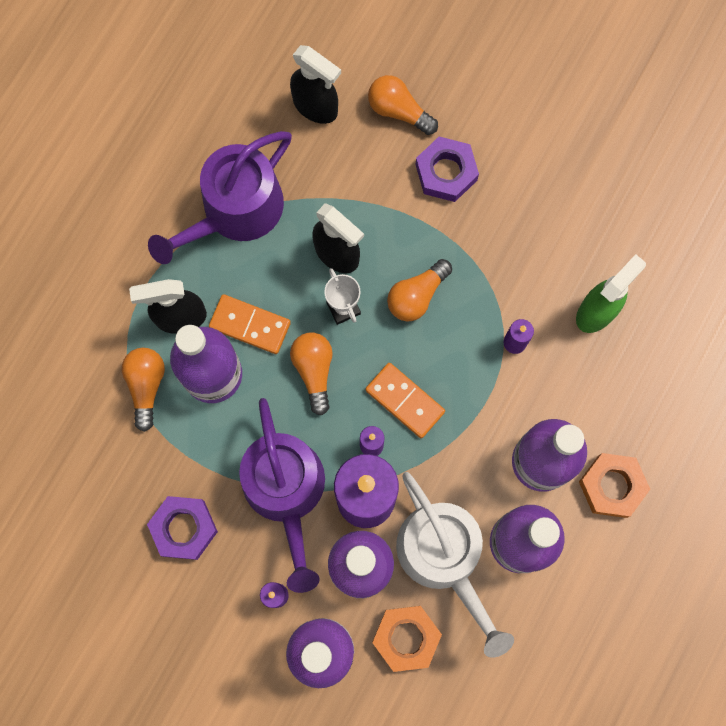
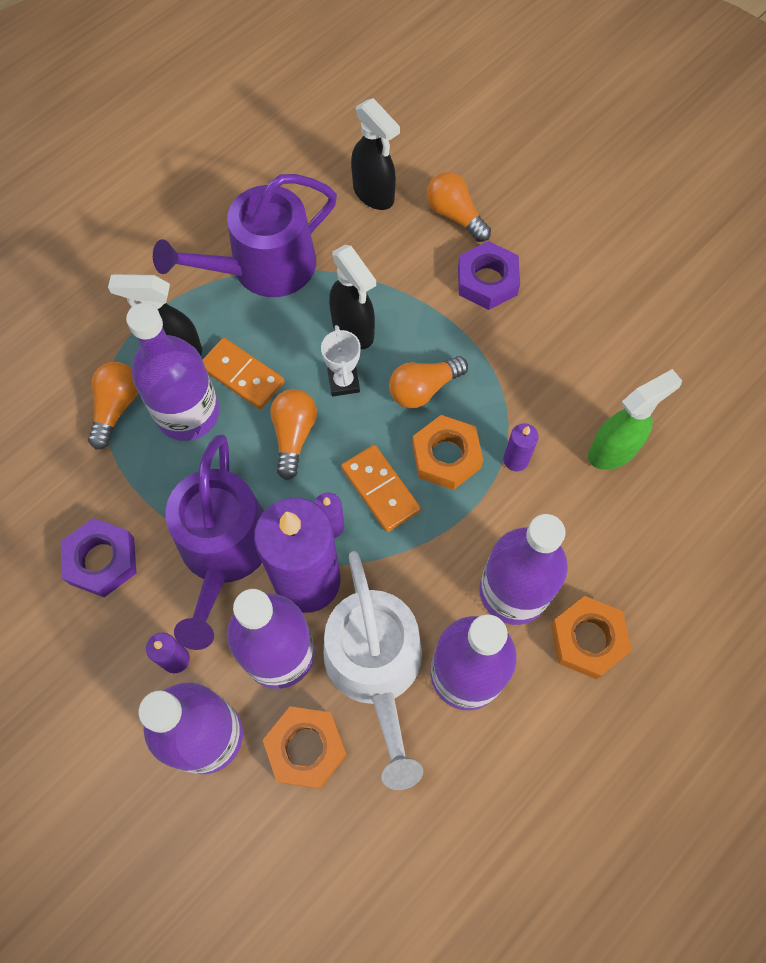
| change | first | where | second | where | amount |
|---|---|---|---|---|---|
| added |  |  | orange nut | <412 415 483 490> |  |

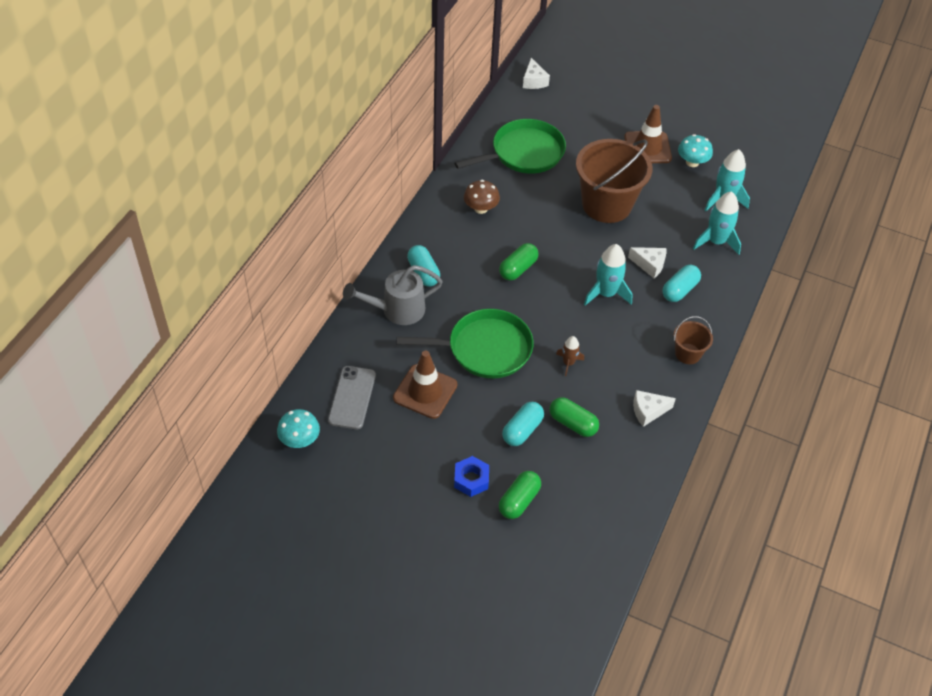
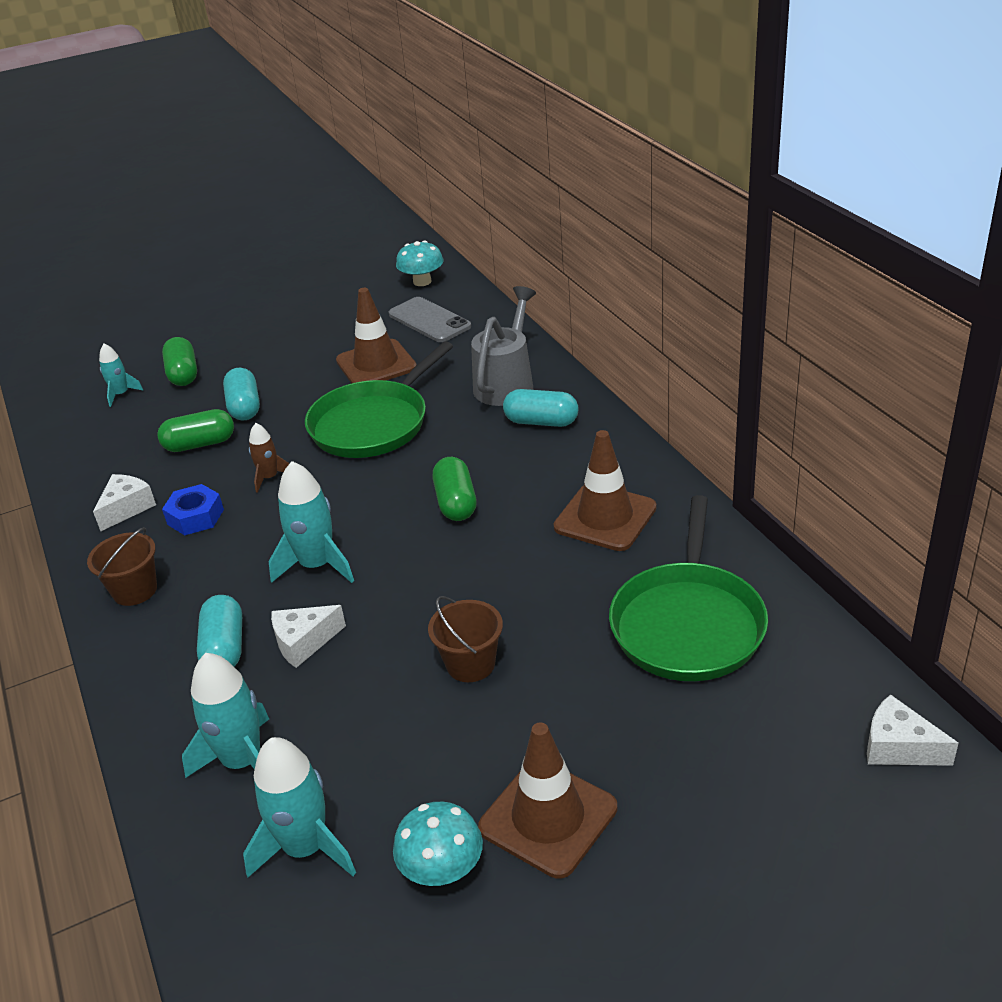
| change | first | where | second | where | amount |
|---|---|---|---|---|---|
| moved | blue nut | <454 456 489 497> |  | <162 484 224 535> |  |
| replaced | brown mushroom | <464 180 500 214> | brown traffic cone | <554 430 656 551> |  |
| resized | brown bucket | <576 139 652 223> |  | <428 596 503 682> | x0.47 |
| added |  |  | turquoise rocket | <99 344 143 407> |  |

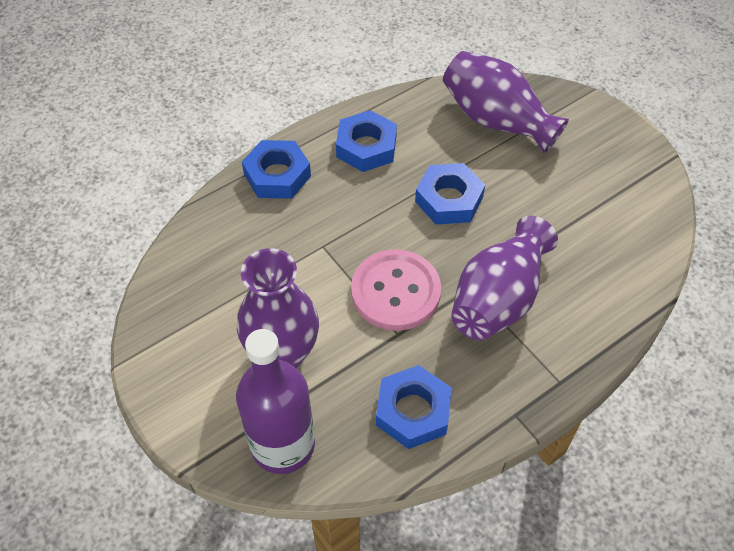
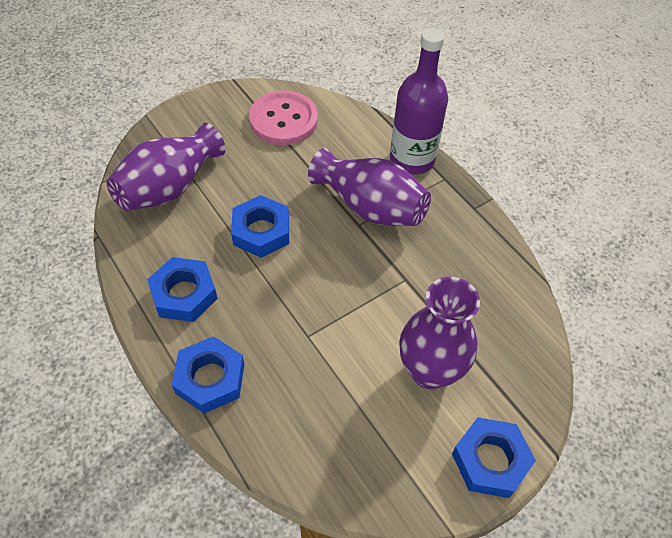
| change | first | where | second | where | amount |
|---|---|---|---|---|---|
| moved | purple bottle | <236 329 315 474> |  | <390 28 448 175> |  |
| moved | pink button | <351 249 441 331> |  | <249 90 318 145> |  |
| moved | blue nut | <376 365 452 449> |  | <452 417 536 498> |  |

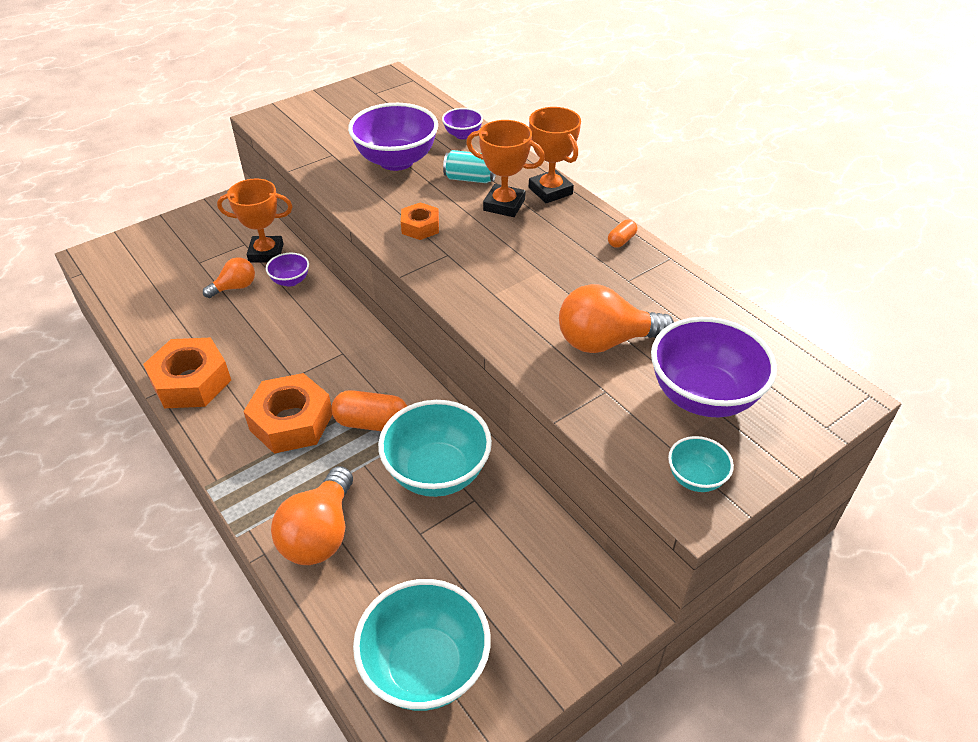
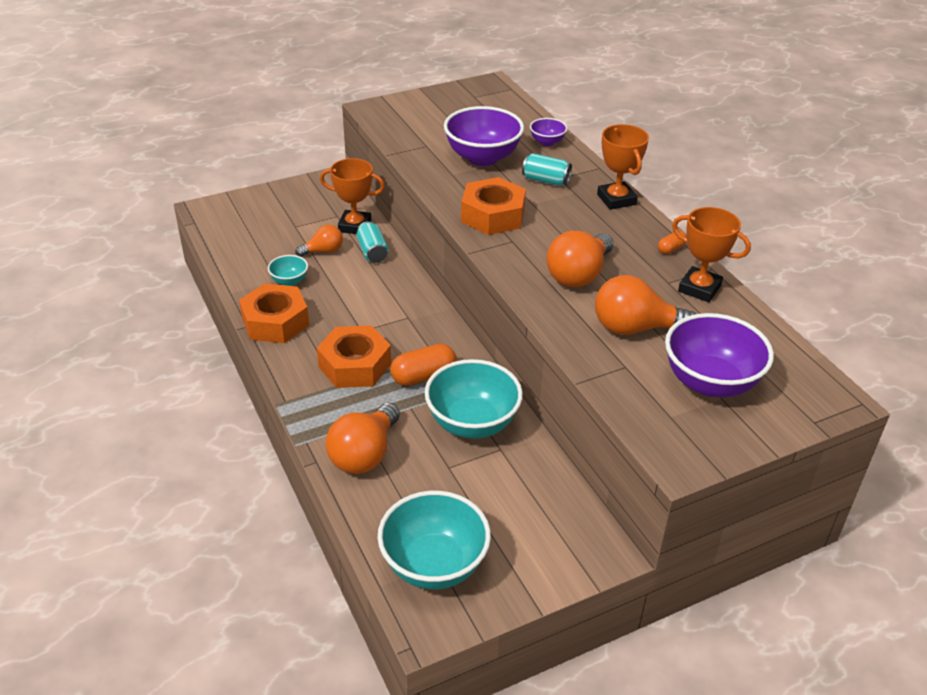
| change | first | where | second | where | amount |
|---|---|---|---|---|---|
| replaced | purple bowl | <266 253 309 287> | turquoise can | <356 221 389 263> |  |
| turned | orange capsule | <331 390 407 431> |  | <390 344 456 386> | 45 degrees counterclockwise |
| resized | orange nut | <401 202 439 240> |  | <461 177 526 235> | x1.81 |
| moved | orange trophy | <466 120 545 217> |  | <672 207 751 302> |  |
| moved | turquoise bowl | <668 436 734 492> |  | <268 255 308 286> |  |
| added |  |  | orange light bulb | <546 231 614 287> |  |

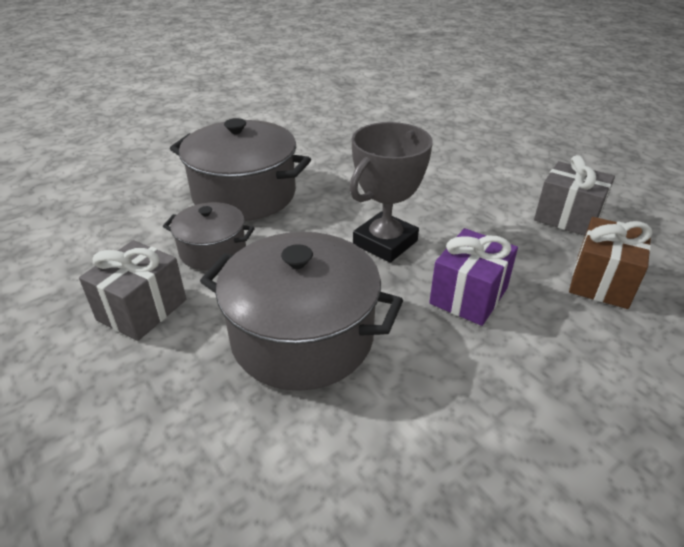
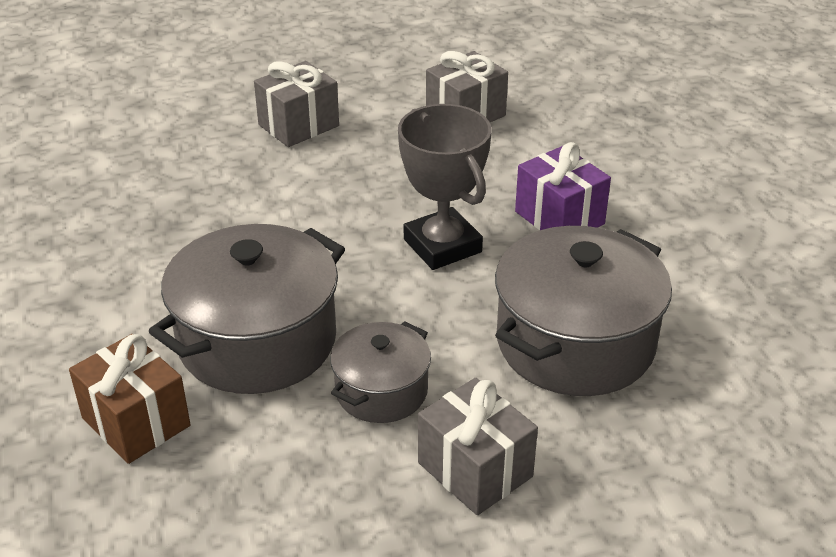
| change | first | where | second | where | amount |
|---|---|---|---|---|---|
| moved | brown gift | <569 217 652 309> |  | <69 334 191 464> |  |
| added |  |  | grey gift | <254 61 339 147> |  |

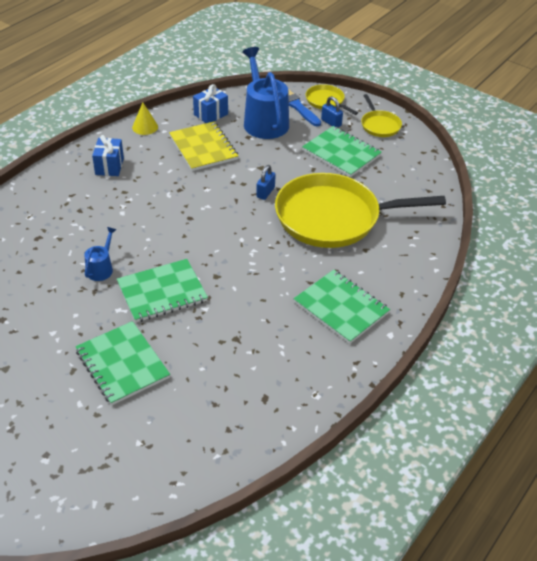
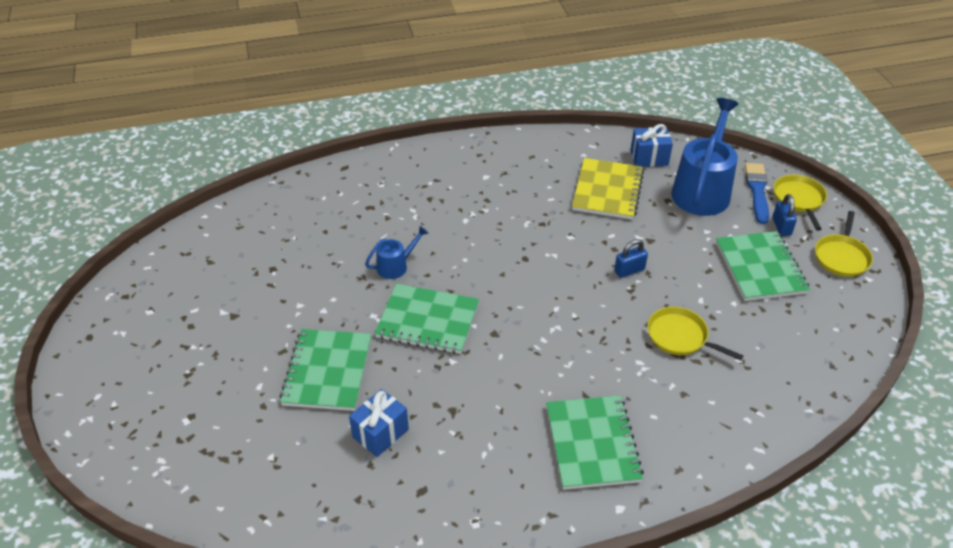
| change | first | where | second | where | amount |
|---|---|---|---|---|---|
| moved | blue gift | <92 135 124 176> |  | <349 389 409 457> |  |
| removed | yellow cone | <132 102 158 135> |  |  |  |
| resized | yellow pan | <275 173 446 248> |  | <647 307 743 361> | x0.44 |

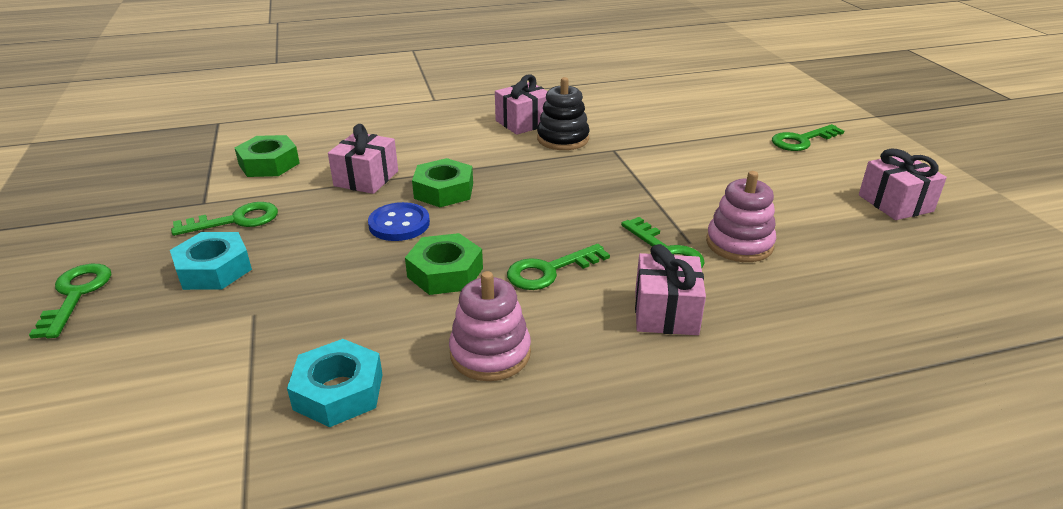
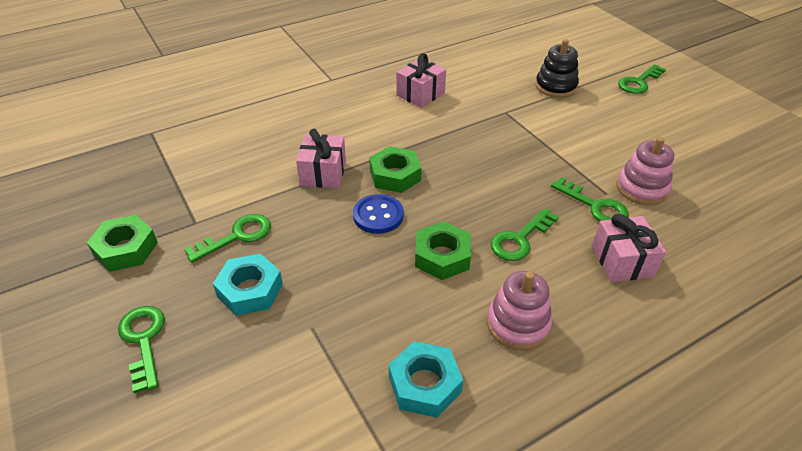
| change | first | where | second | where | amount |
|---|---|---|---|---|---|
| moved | green nut | <235 135 300 177> |  | <87 215 158 272> |  |
| moved | black stacking toy | <537 77 590 150> |  | <535 39 579 98> |  |
| removed | pink gift | <859 149 947 220> |  |  |  |

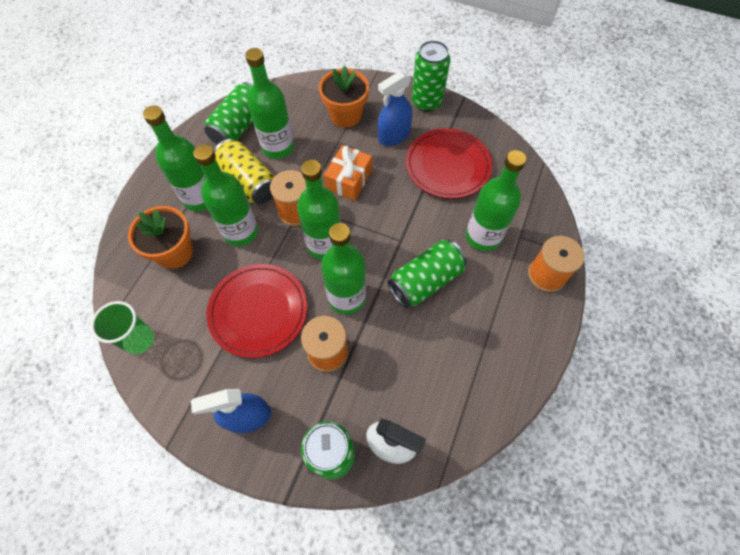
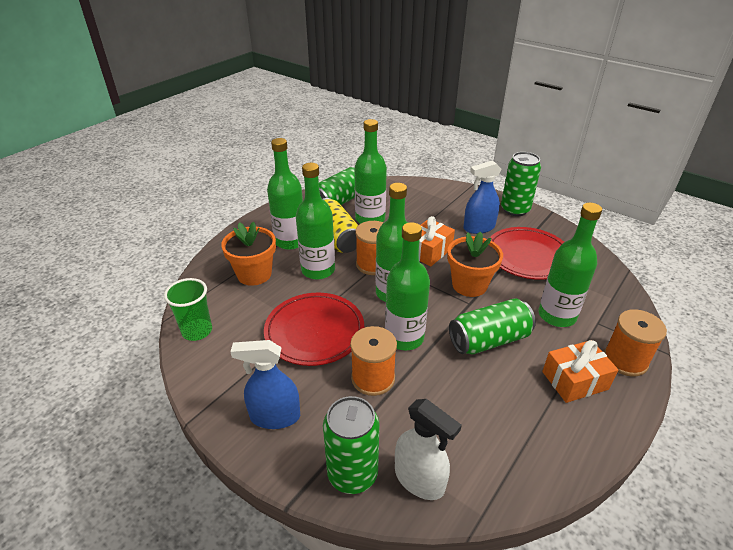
| change | first | where | second | where | amount |
|---|---|---|---|---|---|
| moved | orange flower pot | <319 66 369 128> |  | <447 232 503 297> |  |
| added |  |  | orange gift | <542 340 618 403> |  |

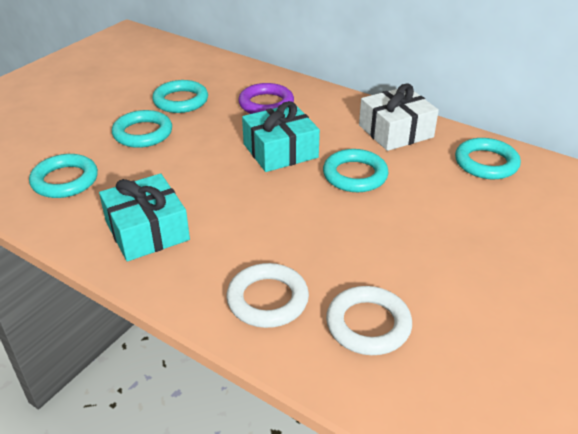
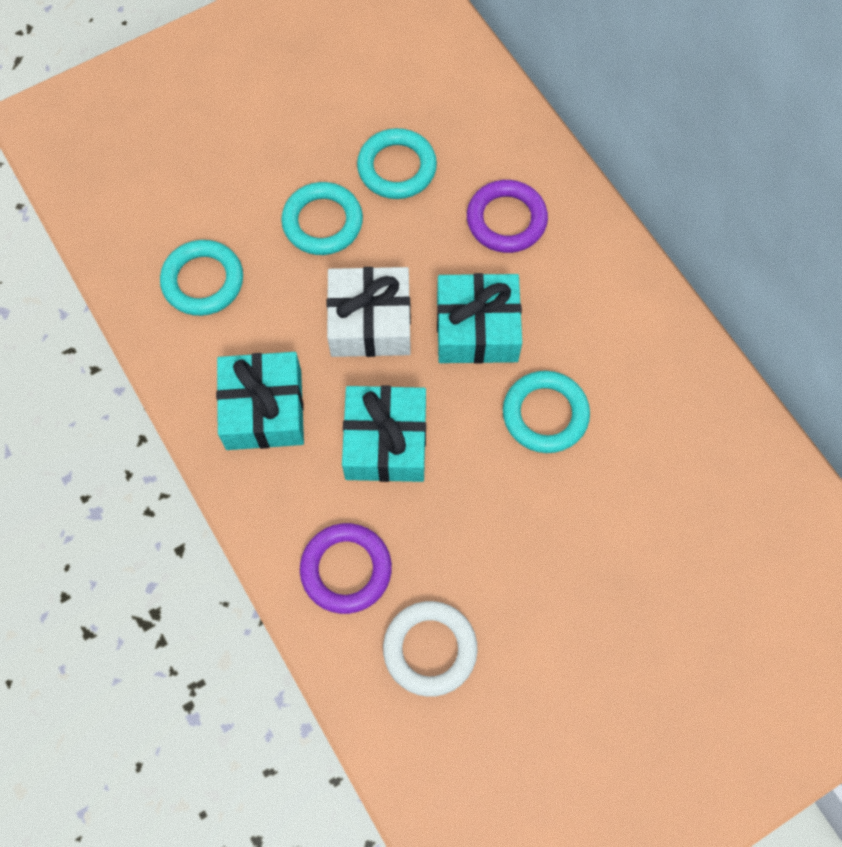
| change | first | where | second | where | amount |
|---|---|---|---|---|---|
| recoloured | white ring | <226 263 309 328> | purple ring | <300 523 392 614> |  |
| moved | white gift | <359 83 439 151> |  | <327 267 411 357> |  |
| removed | turquoise ring | <455 138 521 179> |  |  |  |
| added |  |  | turquoise gift | <342 385 426 482> |  |

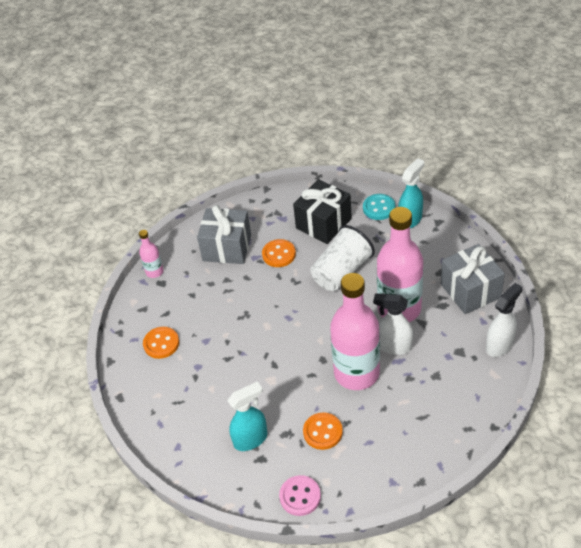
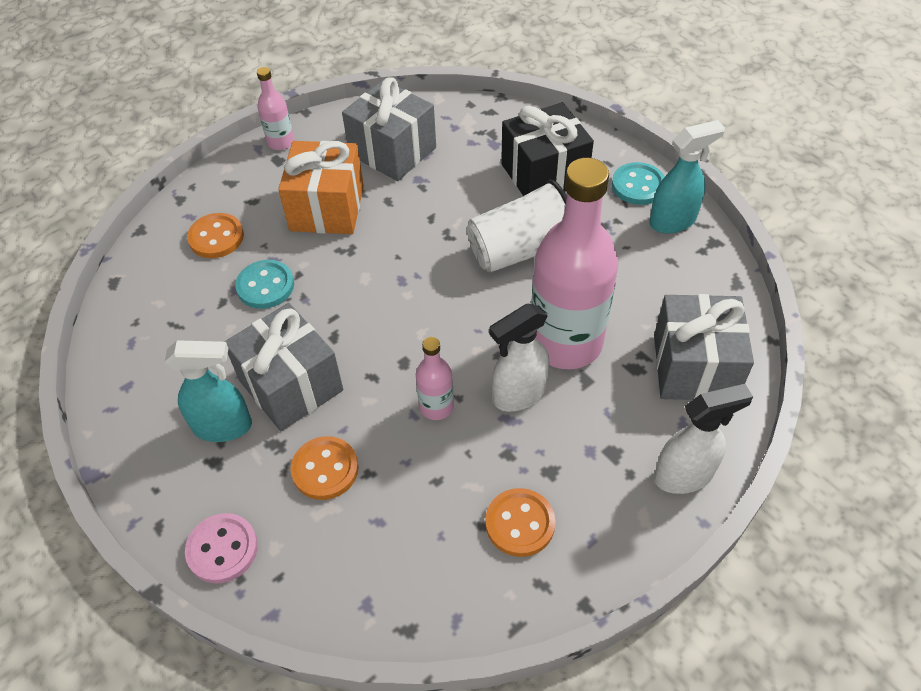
| change | first | where | second | where | amount |
|---|---|---|---|---|---|
| moved | orange button | <262 239 296 267> |  | <485 488 555 557> |  |
| resized | pink bottle | <330 273 380 390> |  | <416 337 454 420> | x0.45 |
| turned | white spray bottle | <374 293 413 355> |  | <489 304 550 412> | 75 degrees counterclockwise |
| added |  |  | grey gift | <224 303 343 431> |  |
| added |  |  | turquoise button | <235 260 294 309> |  |
| added |  |  | orange gift | <278 141 364 234> |  |

